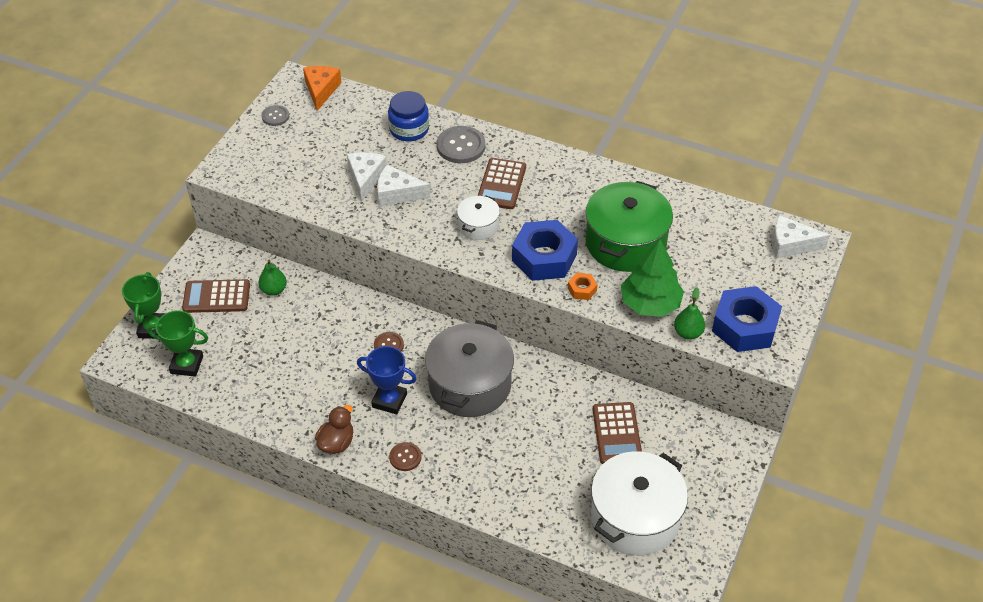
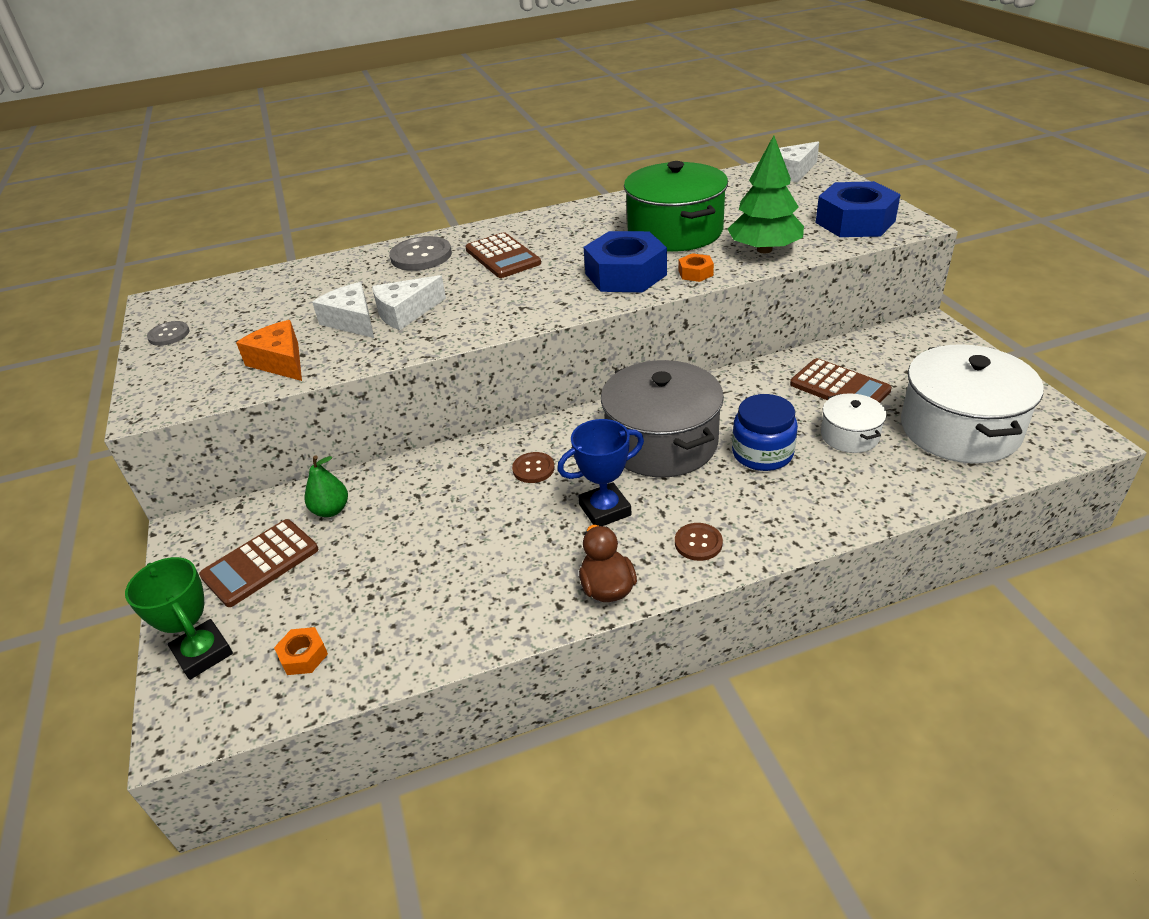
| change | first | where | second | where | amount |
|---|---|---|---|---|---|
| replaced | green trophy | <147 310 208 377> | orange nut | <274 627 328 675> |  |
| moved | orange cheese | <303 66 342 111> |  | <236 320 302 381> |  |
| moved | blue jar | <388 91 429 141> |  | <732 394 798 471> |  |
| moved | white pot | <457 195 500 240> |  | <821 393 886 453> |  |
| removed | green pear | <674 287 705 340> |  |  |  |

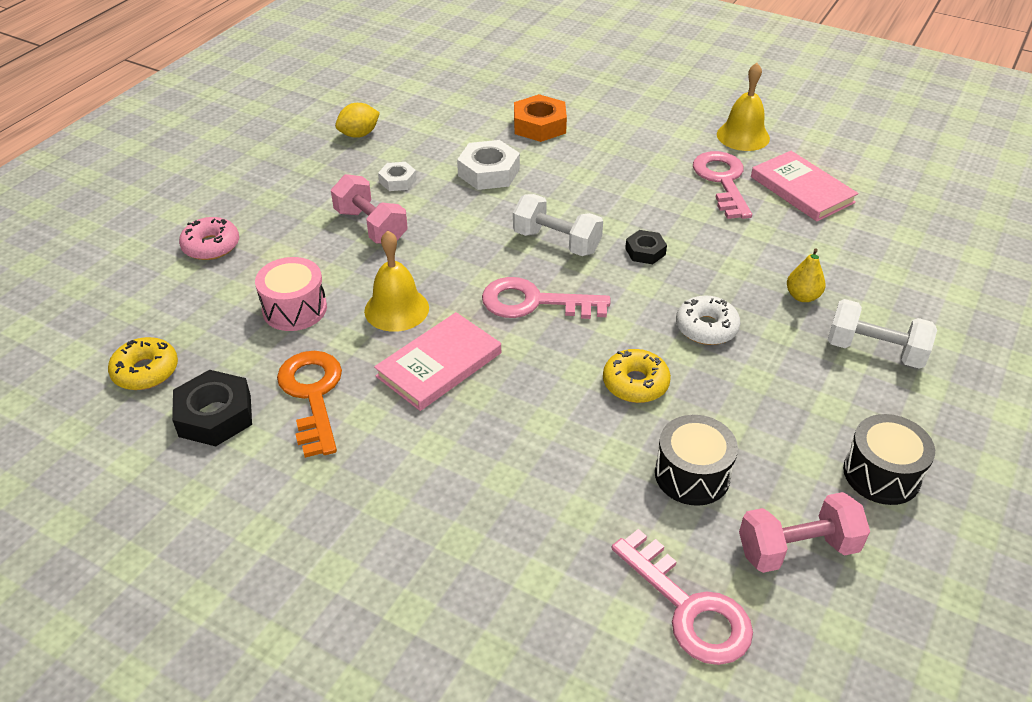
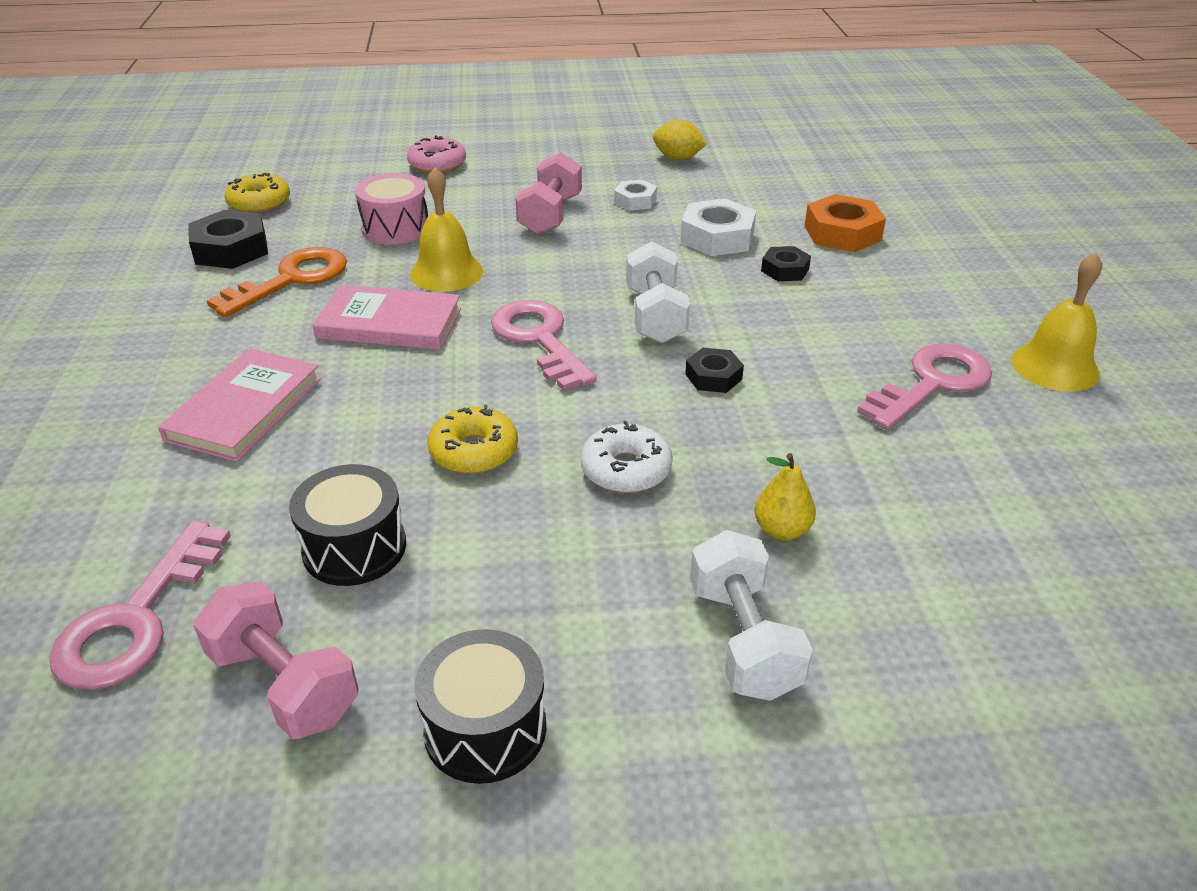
| change | first | where | second | where | amount |
|---|---|---|---|---|---|
| moved | pink book | <751 151 858 221> |  | <158 348 321 462> |  |
| added |  |  | black nut | <761 246 811 281> |  |

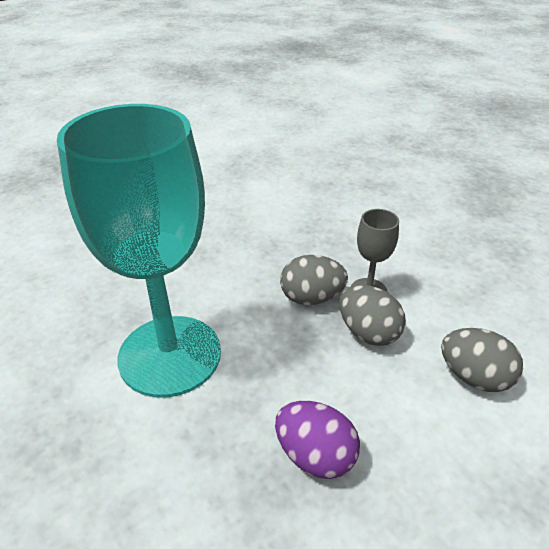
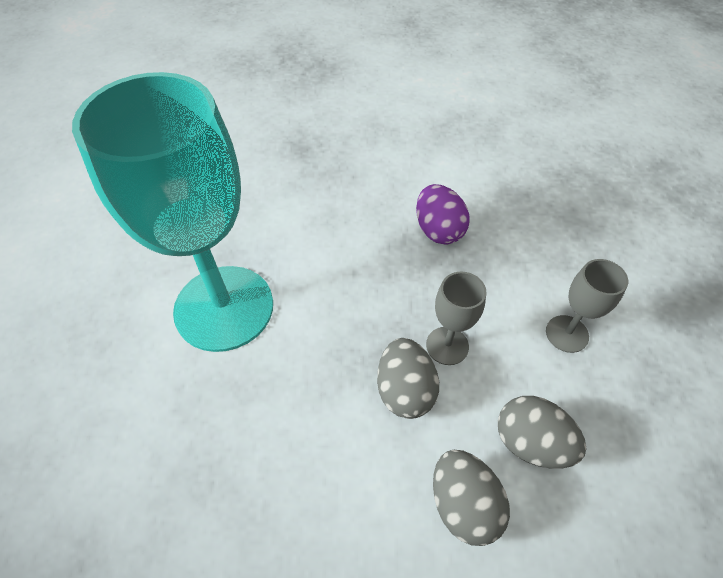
| change | first | where | second | where | amount |
|---|---|---|---|---|---|
| moved | purple egg | <275 401 360 479> |  | <416 184 470 244> |  |
| moved | grey egg | <280 255 348 305> |  | <498 396 586 469> |  |
| added |  |  | grey goblet | <546 259 628 353> |  |

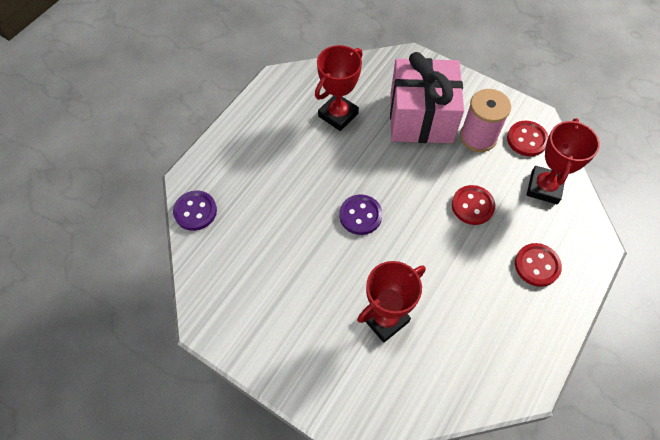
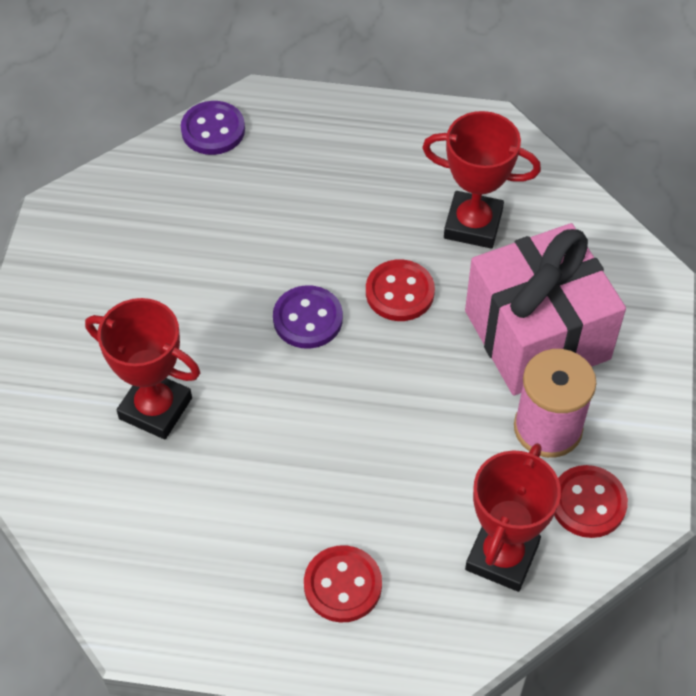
| change | first | where | second | where | amount |
|---|---|---|---|---|---|
| moved | red button | <452 185 496 225> |  | <366 259 435 321> |  |
| turned | red trophy | <527 118 600 204> |  | <465 443 561 592> | 60 degrees counterclockwise |

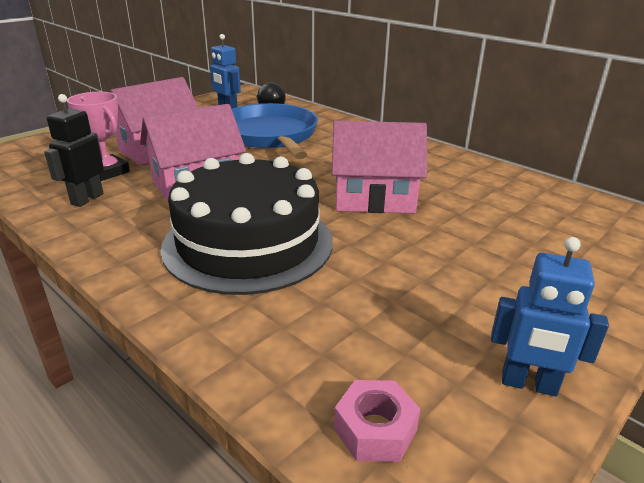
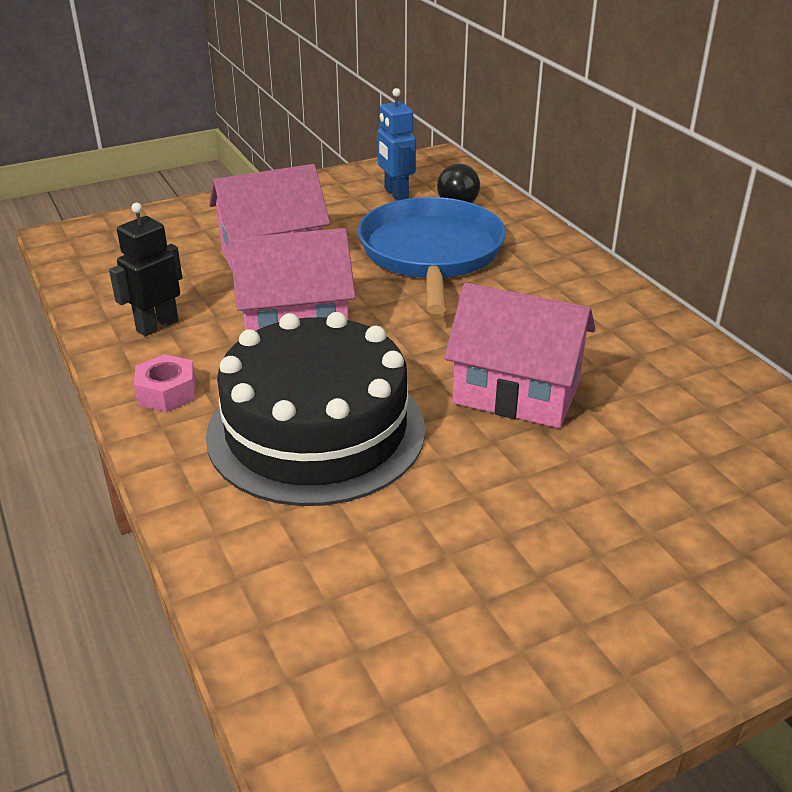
| change | first | where | second | where | amount |
|---|---|---|---|---|---|
| removed | pink trophy | <67 92 130 181> |  |  |  |
| moved | pink nut | <334 380 420 462> |  | <134 354 196 412> |  |
| removed | blue robot | <491 237 609 396> |  |  |  |

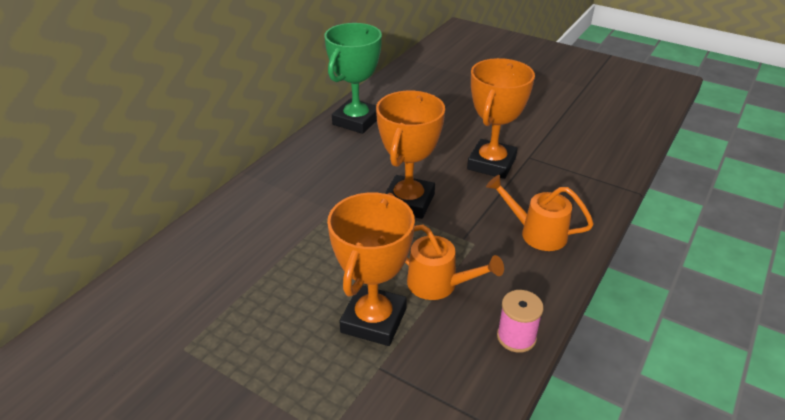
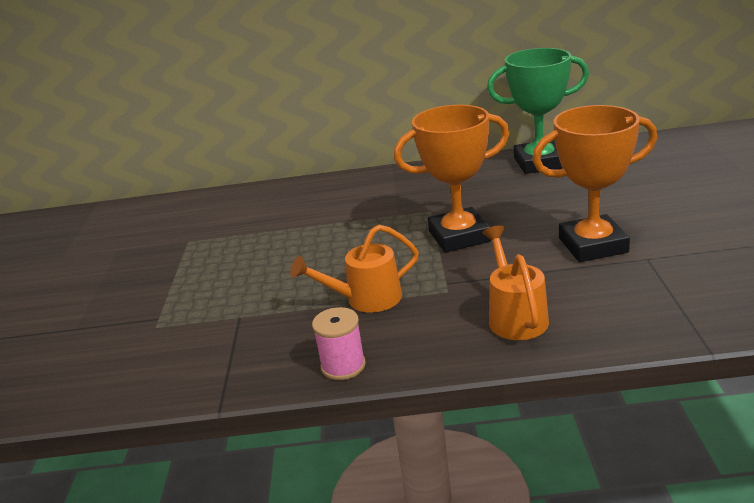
| change | first | where | second | where | amount |
|---|---|---|---|---|---|
| removed | orange trophy | <327 193 415 346> |  |  |  |
| turned | orange watering can | <405 225 504 300> |  | <290 225 419 312> | 75 degrees clockwise |

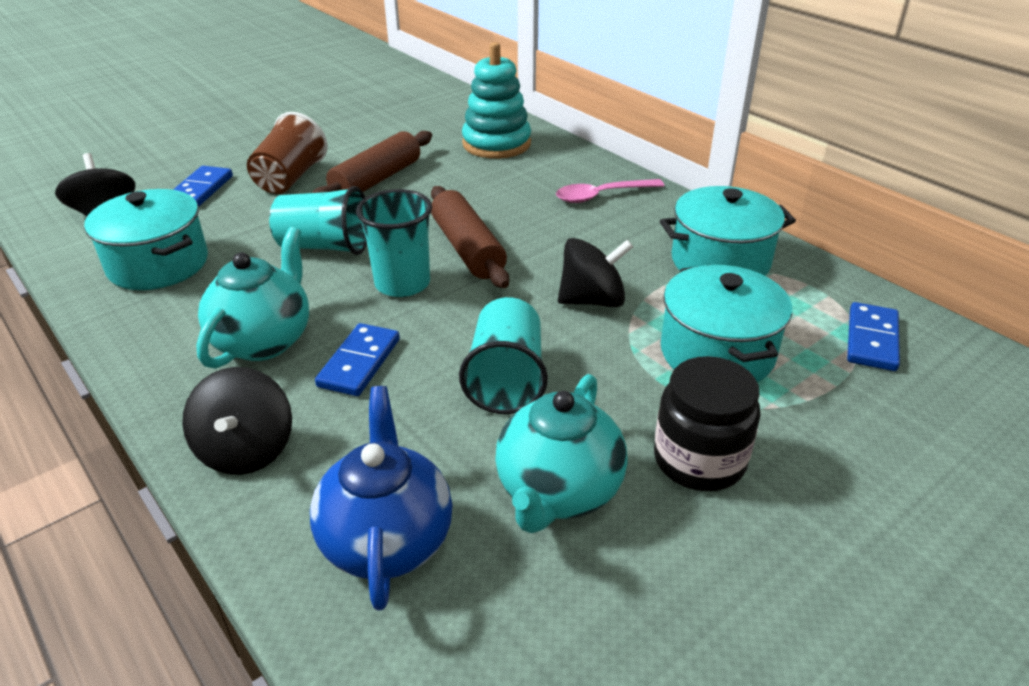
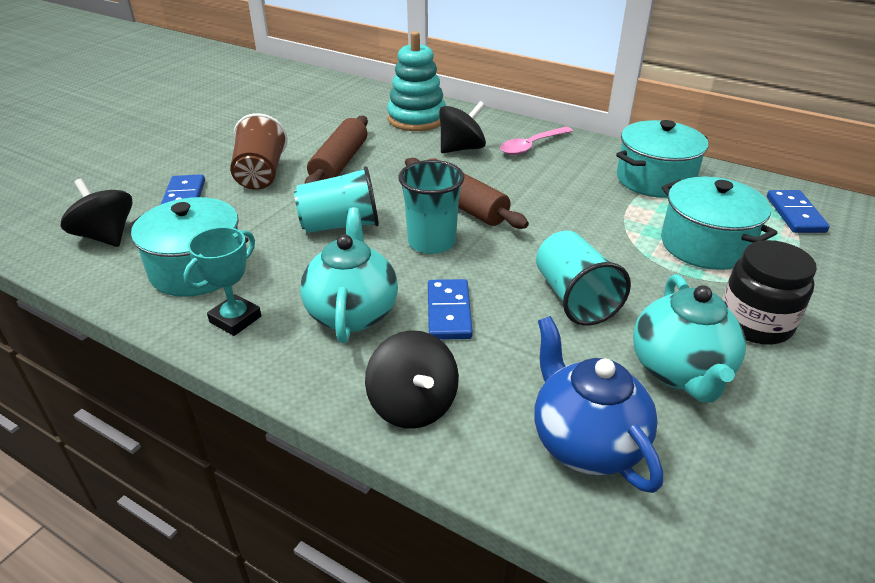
| change | first | where | second | where | amount |
|---|---|---|---|---|---|
| moved | black spinning top | <558 238 633 307> |  | <439 101 486 153> |  |
| added |  |  | turquoise trophy | <183 227 261 336> |  |

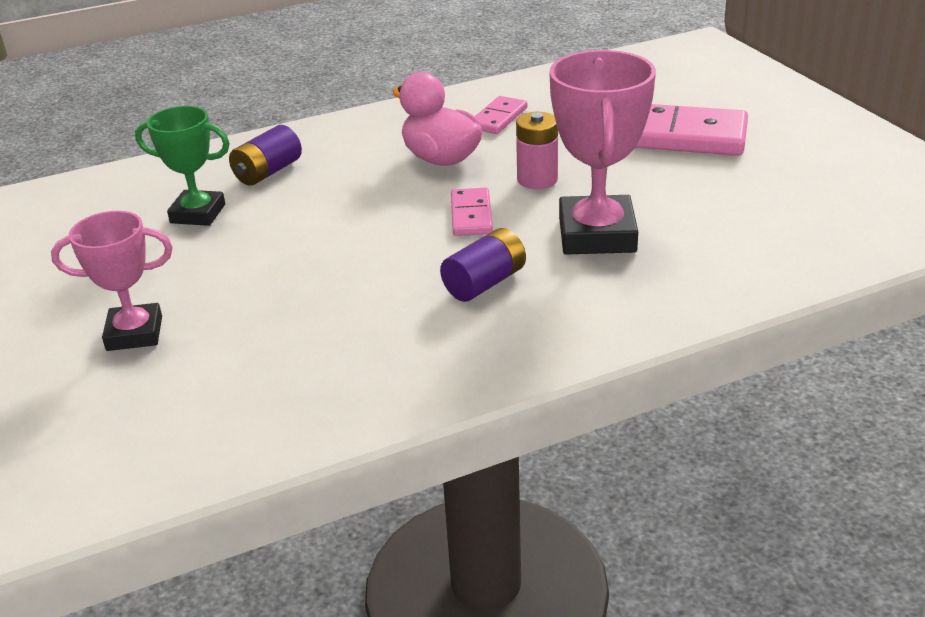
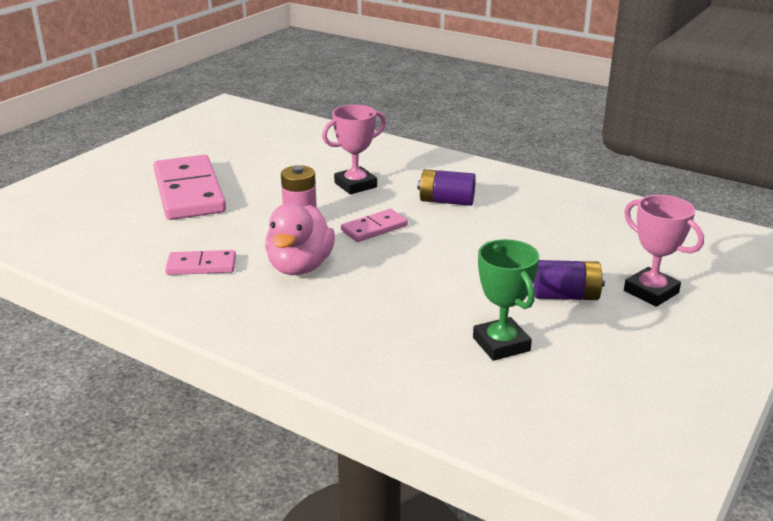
| change | first | where | second | where | amount |
|---|---|---|---|---|---|
| moved | purple battery | <229 125 302 186> |  | <533 260 605 300> |  |
| resized | pink trophy | <549 50 656 254> |  | <322 105 386 194> | x0.63 |

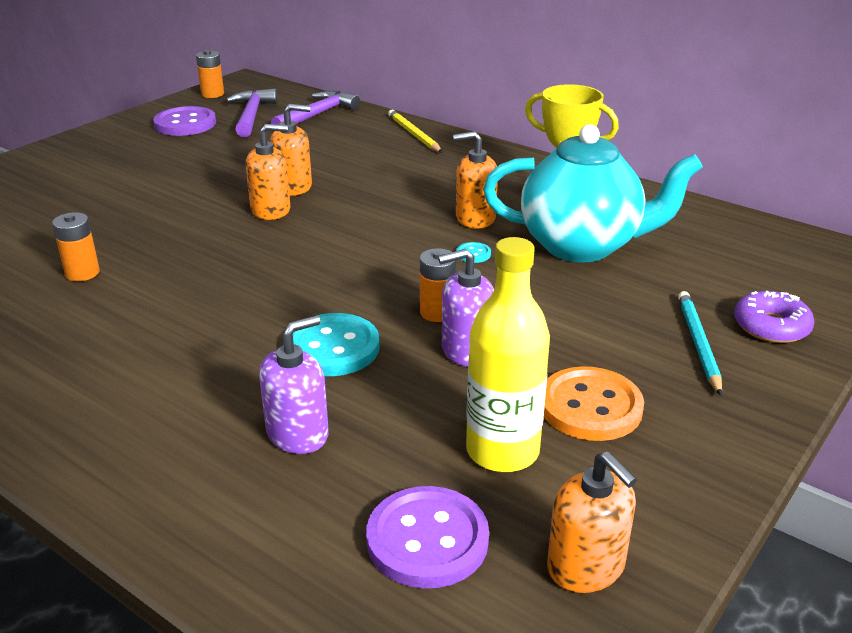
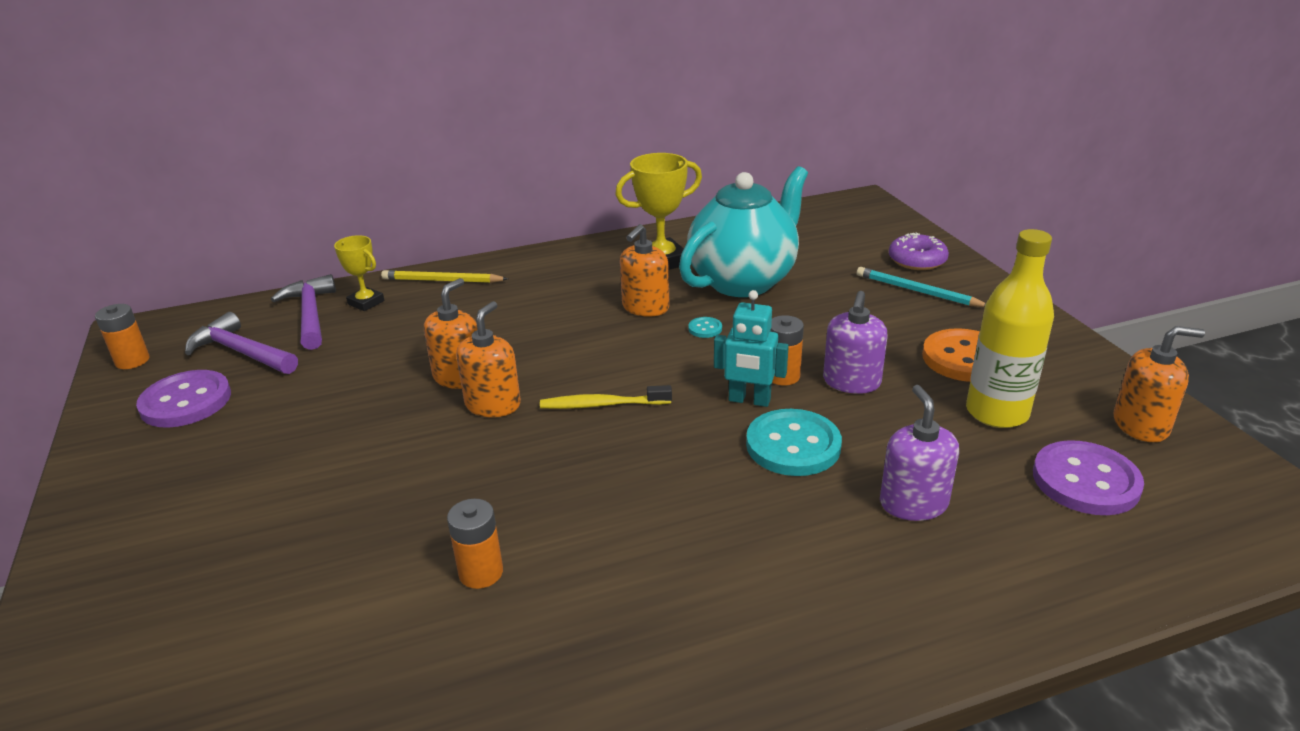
| change | first | where | second | where | amount |
|---|---|---|---|---|---|
| added |  |  | yellow trophy | <334 235 384 311> |  |
| added |  |  | yellow toothbrush | <540 385 672 409> |  |
| added |  |  | turquoise robot | <714 290 789 407> |  |

